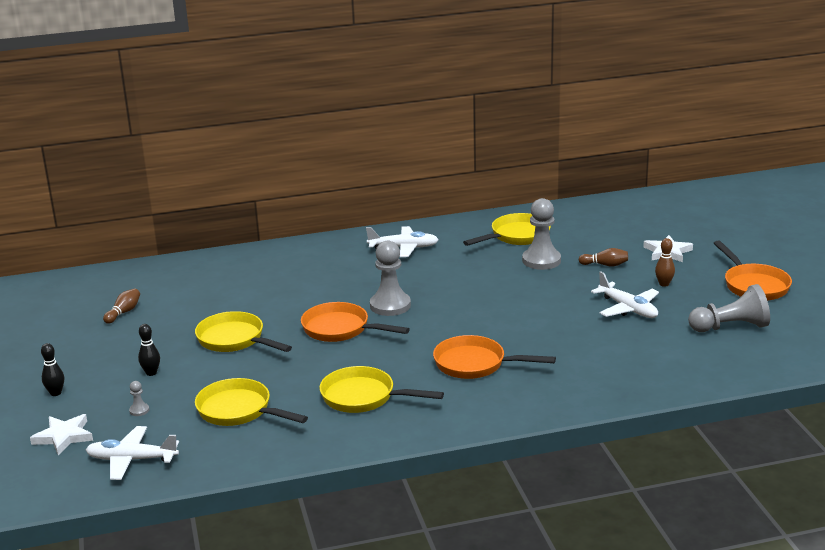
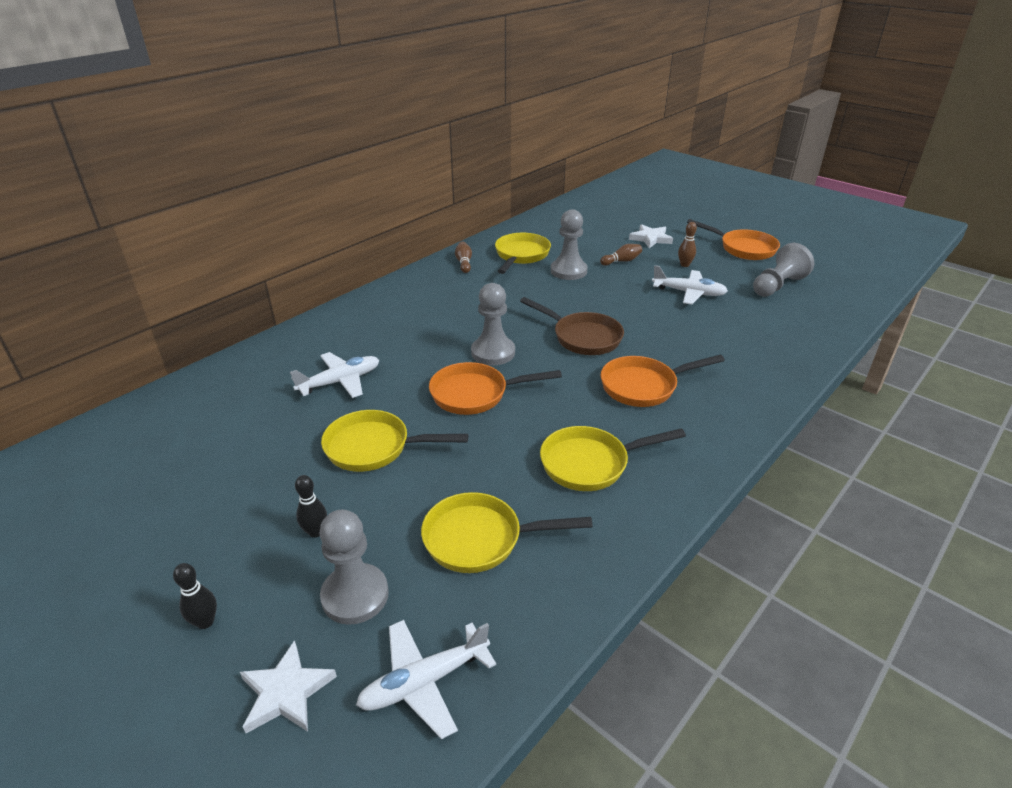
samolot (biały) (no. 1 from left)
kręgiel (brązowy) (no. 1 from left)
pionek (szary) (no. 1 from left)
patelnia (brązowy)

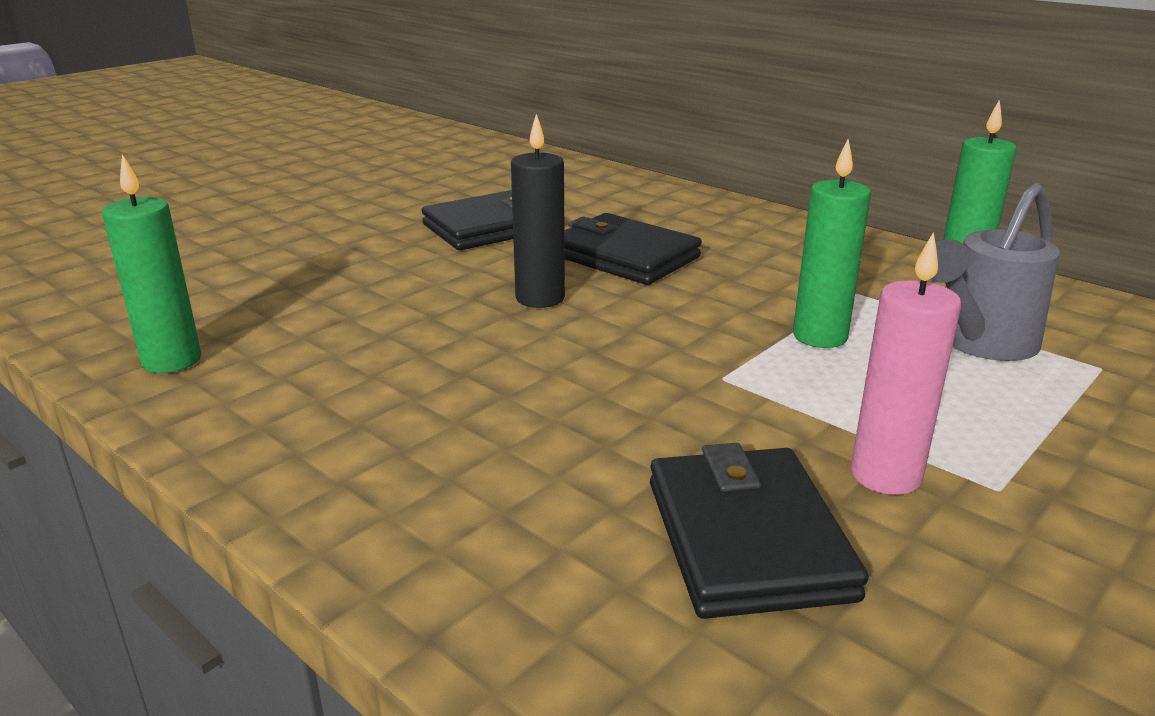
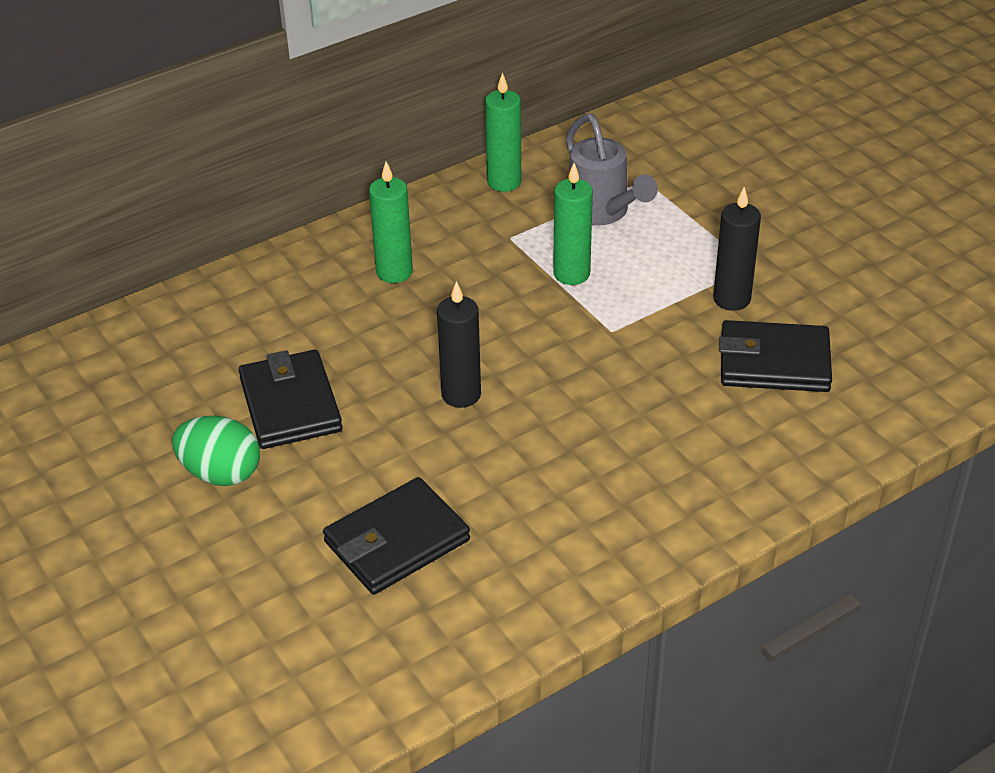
świeca (zielony) (no. 1 from left)
portfel (czarny) (no. 2 from left)
świeca (czarny) (no. 2 from left)
jajko (zielony)

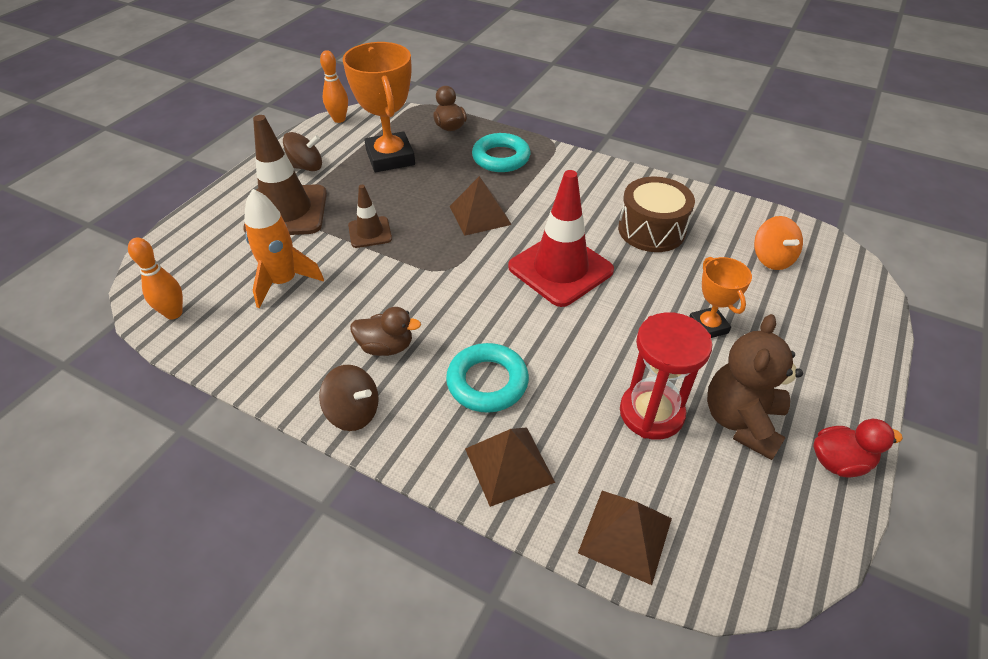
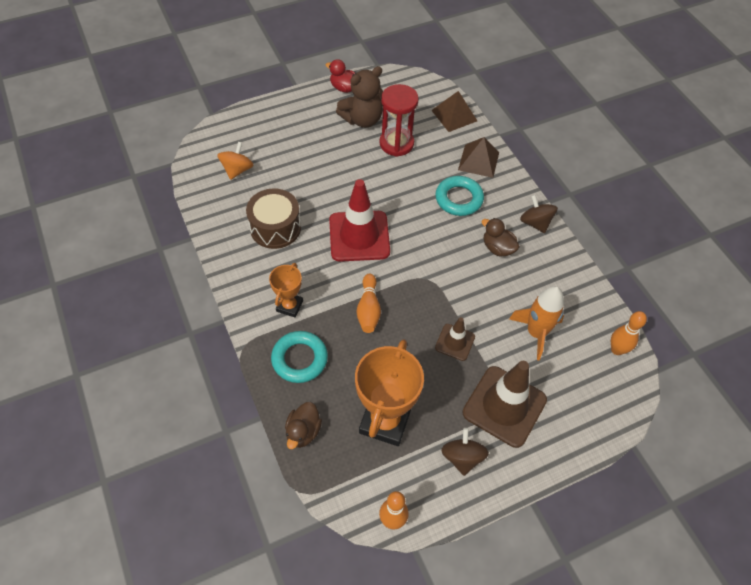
bączek (brązowy) (no. 1 from left)
kręgiel (pomarańczowy) (no. 1 from left)
puchar (pomarańczowy) (no. 1 from left)

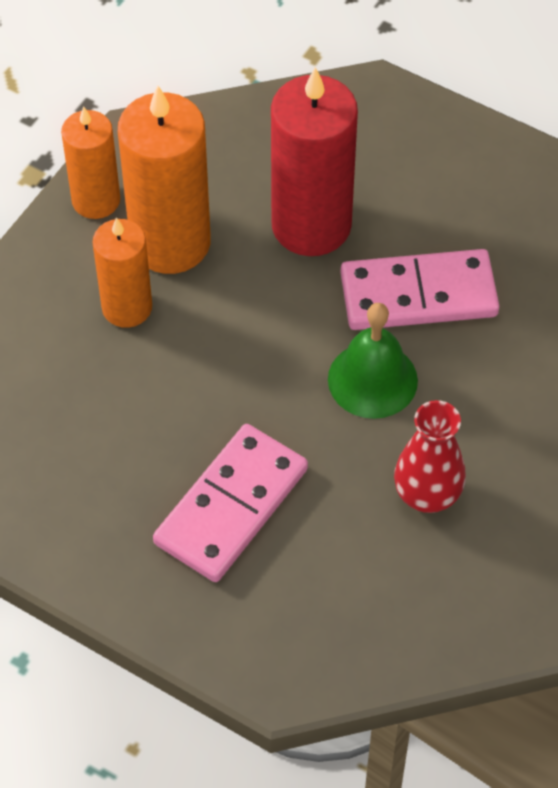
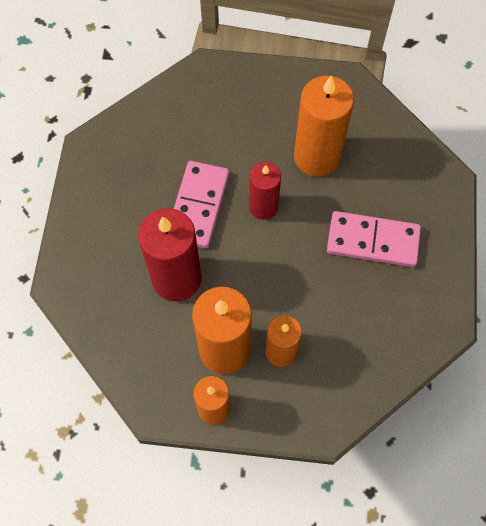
kostka domina (różowy) (no. 1 from left)
świeca (czerwony) (no. 2 from left)
świeca (pomarańczowy) (no. 4 from left)

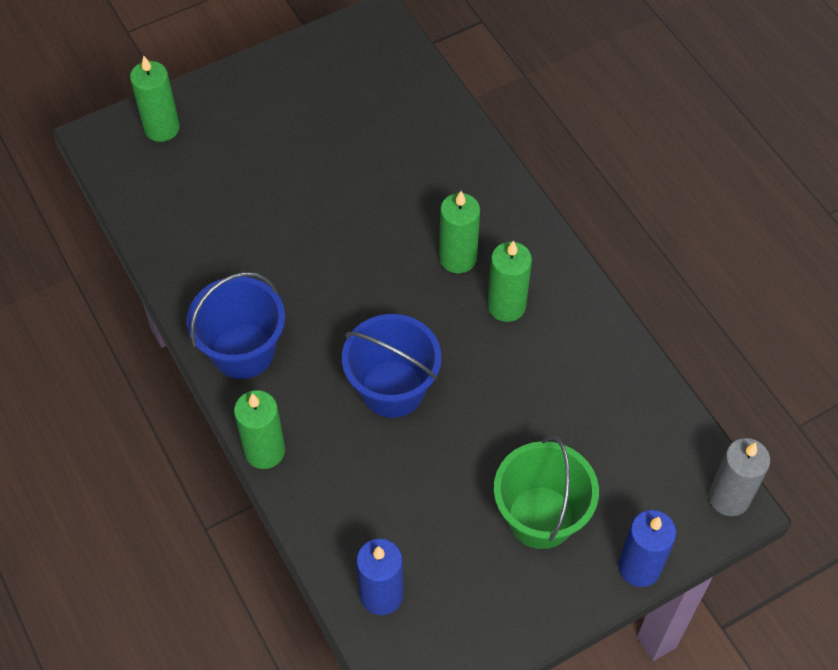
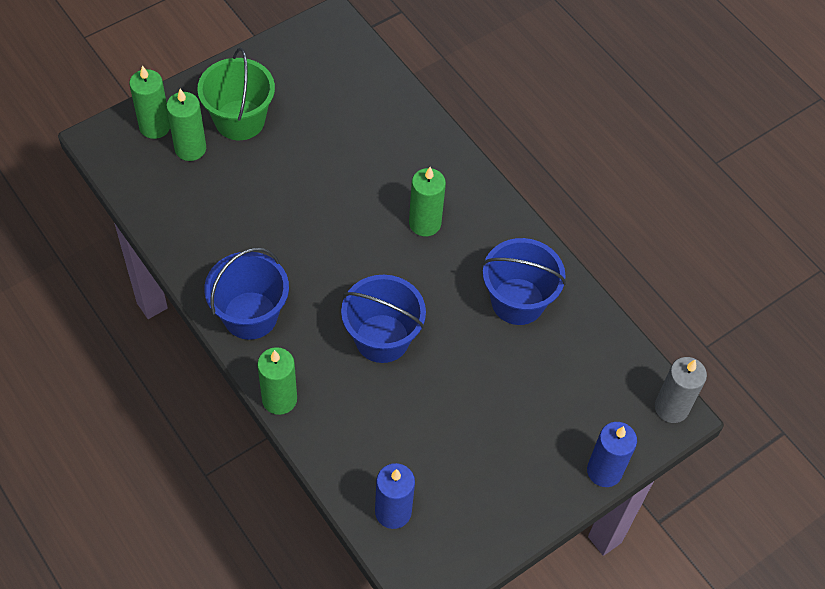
świeca (zielony) (no. 2 from left)
wiadro (zielony)
wiadro (niebieski) (no. 3 from left)

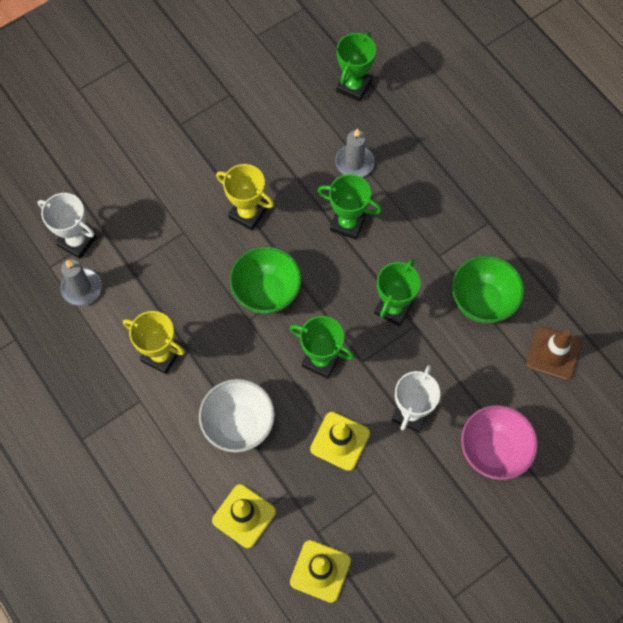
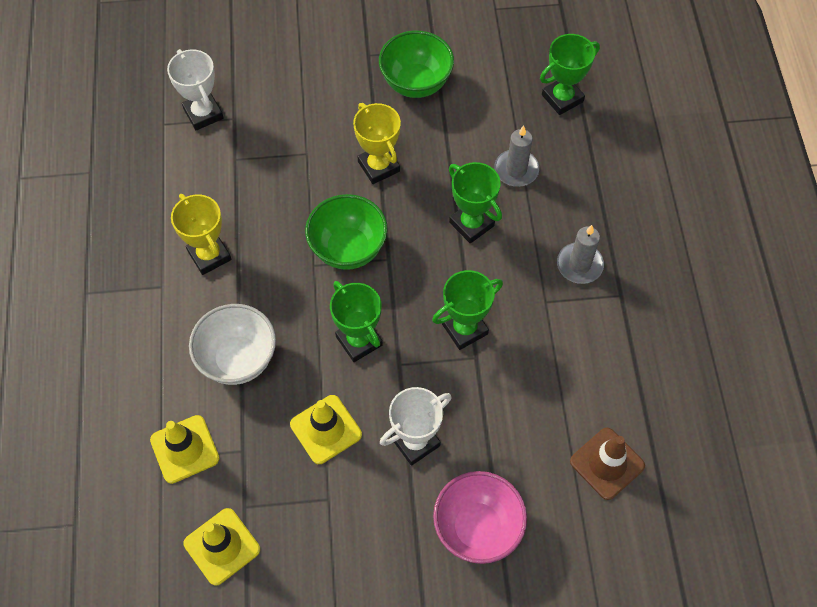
miska (zielony) (no. 2 from left)
świeca (szary) (no. 2 from left)

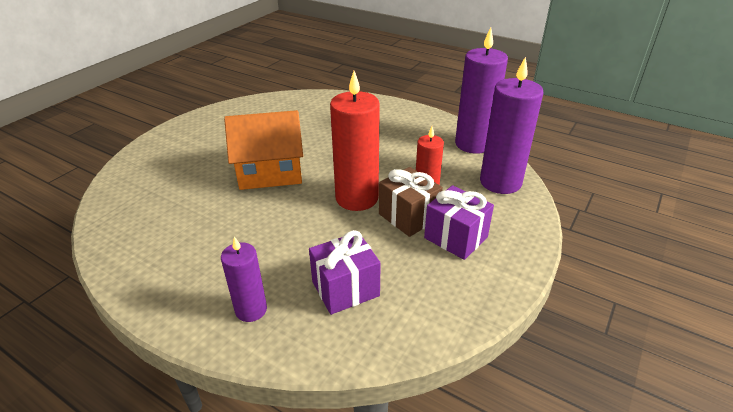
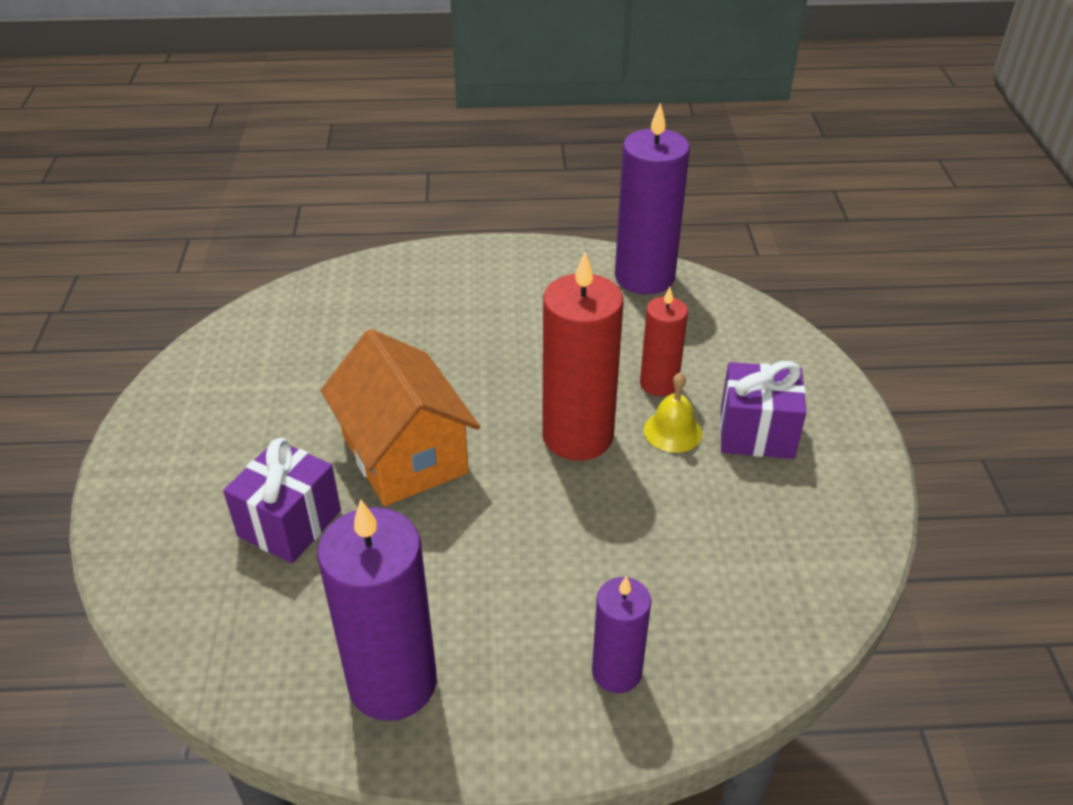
świeca (fioletowy) (no. 1 from left)
domek (pomarańczowy)
dzwonek (żółty)
prezent (fioletowy) (no. 1 from left)

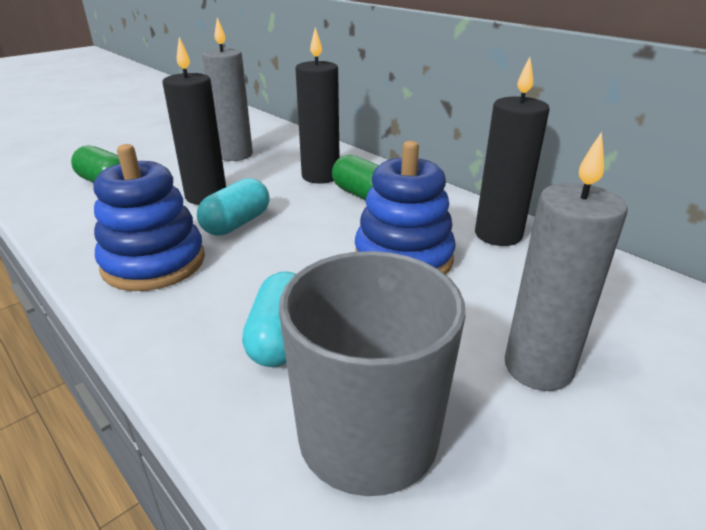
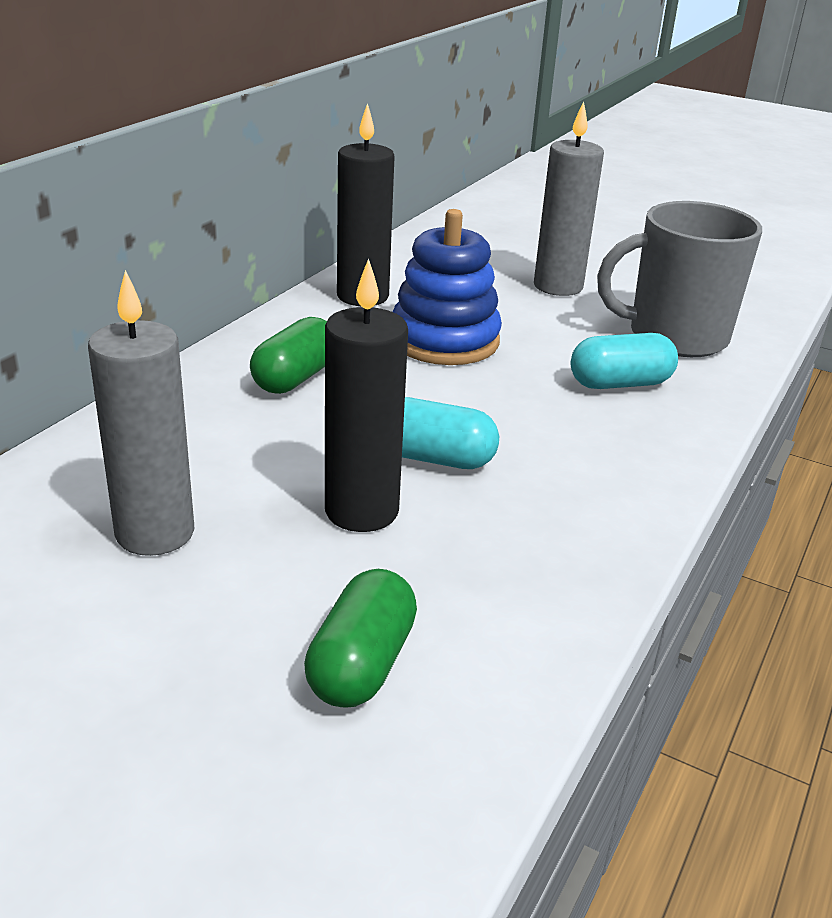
świeca (czarny) (no. 2 from left in the first image)
zabawka nakładanka (niebieski) (no. 1 from left in the first image)

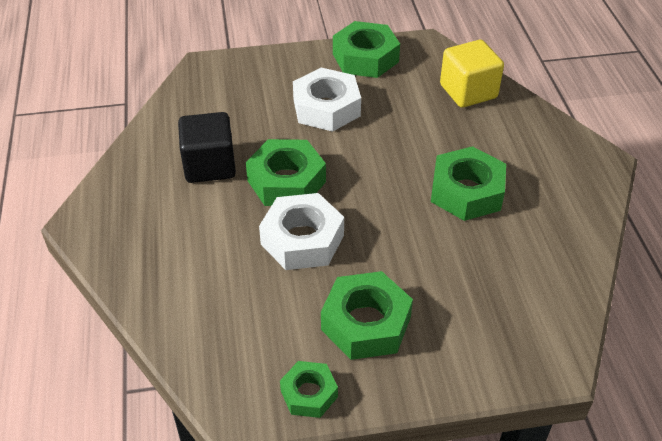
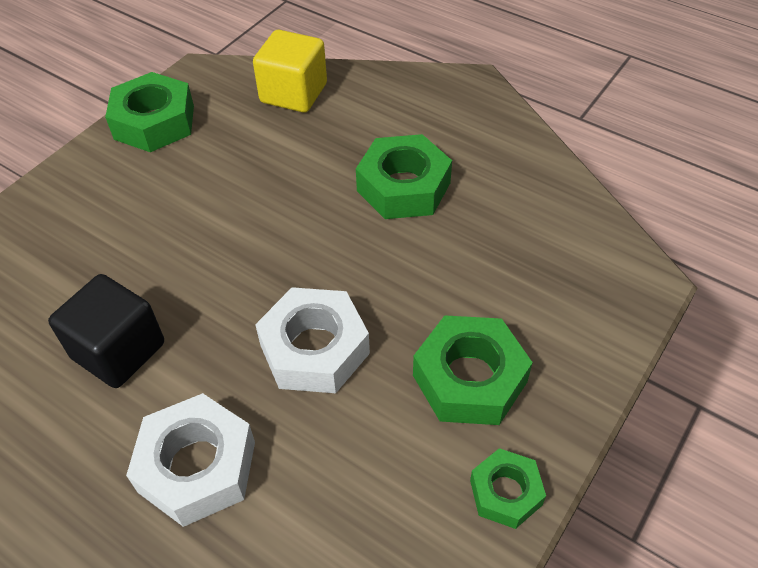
nakrętka (biały) (no. 1 from left)
nakrętka (zielony) (no. 1 from left in the first image)

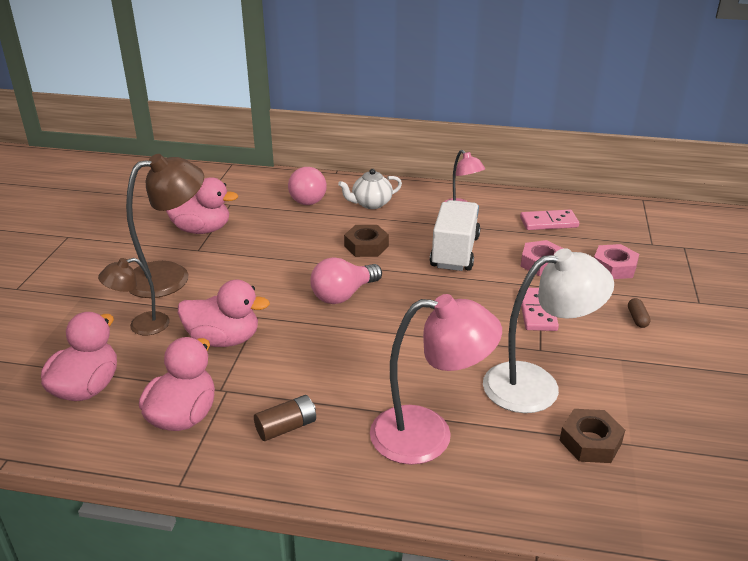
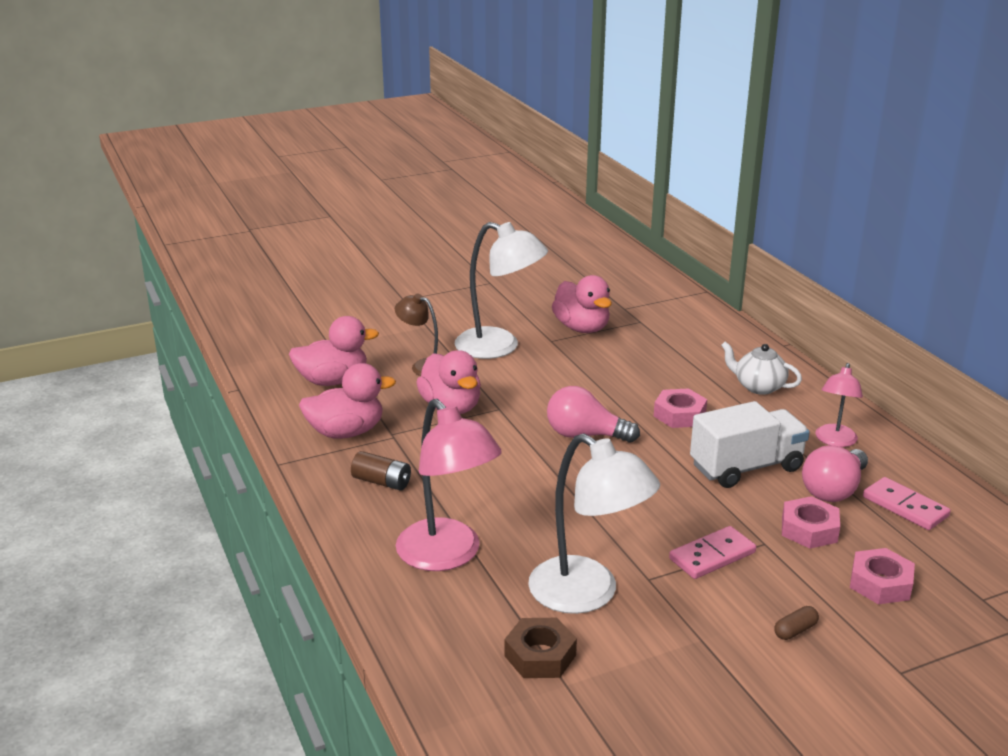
lampka (biały) (no. 1 from left)
żarówka (różowy) (no. 2 from left)
nakrętka (różowy) (no. 1 from left)

